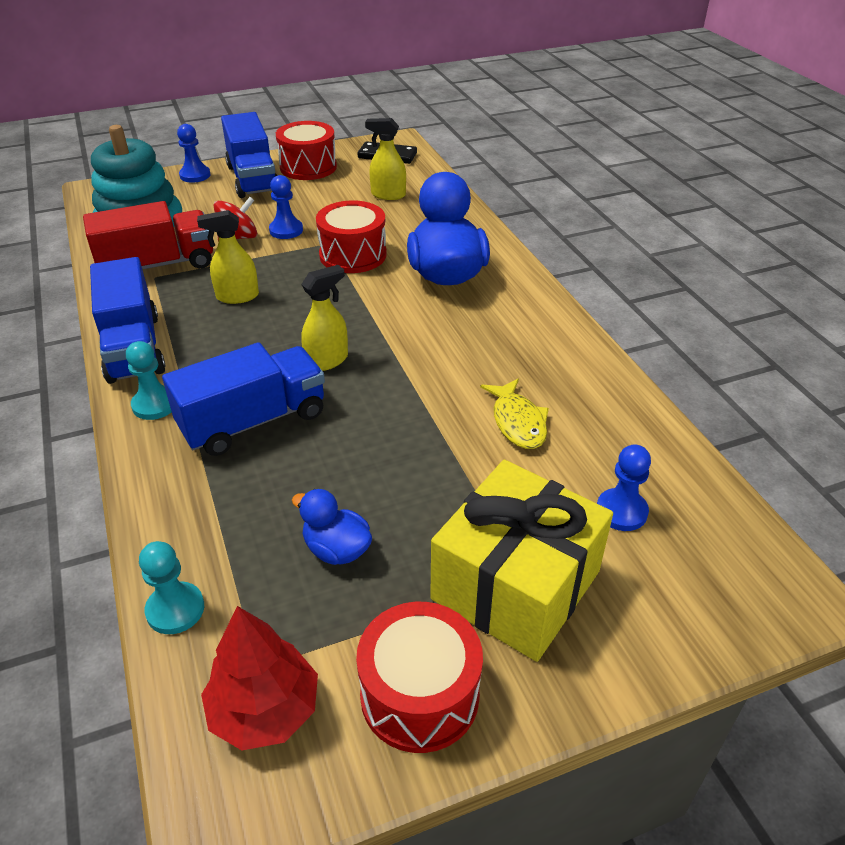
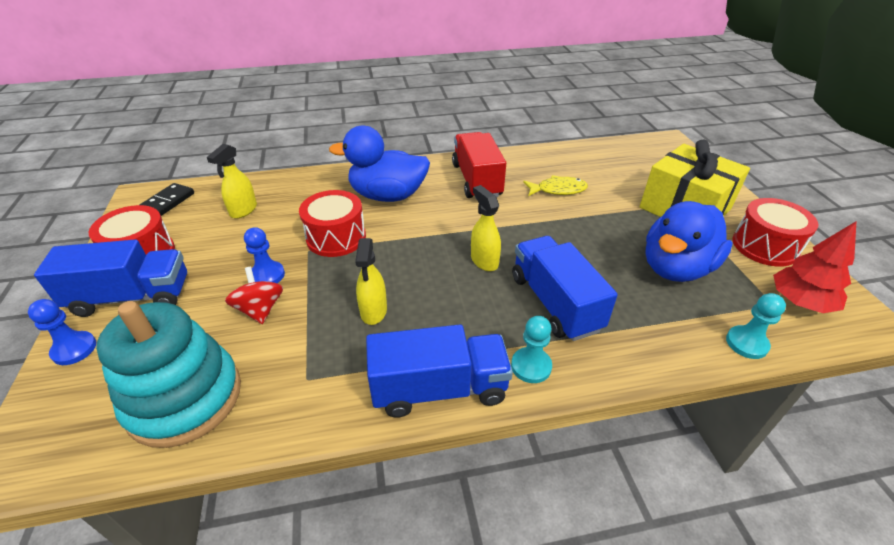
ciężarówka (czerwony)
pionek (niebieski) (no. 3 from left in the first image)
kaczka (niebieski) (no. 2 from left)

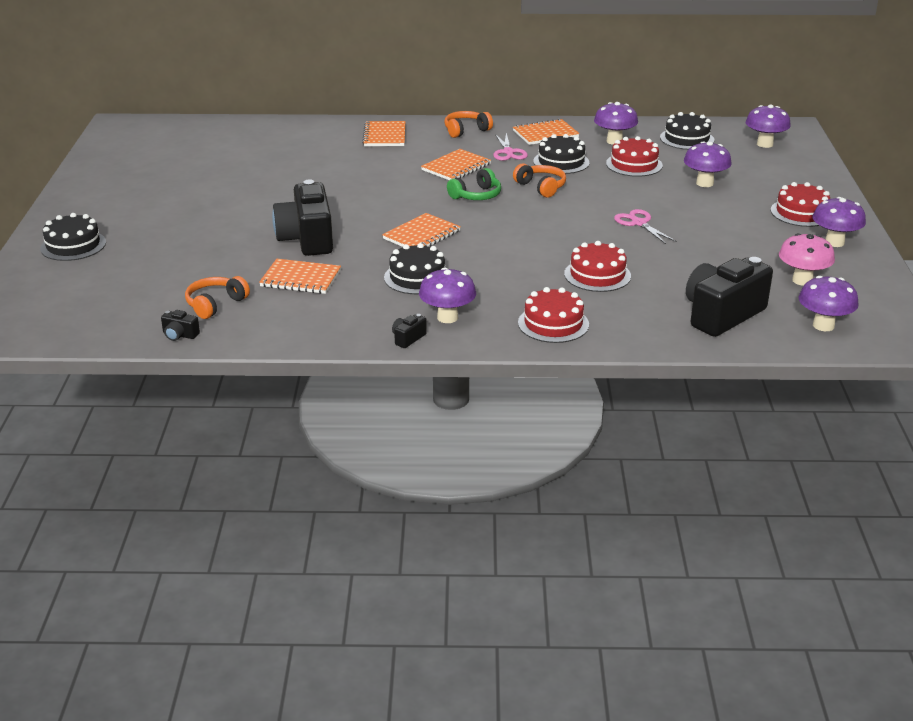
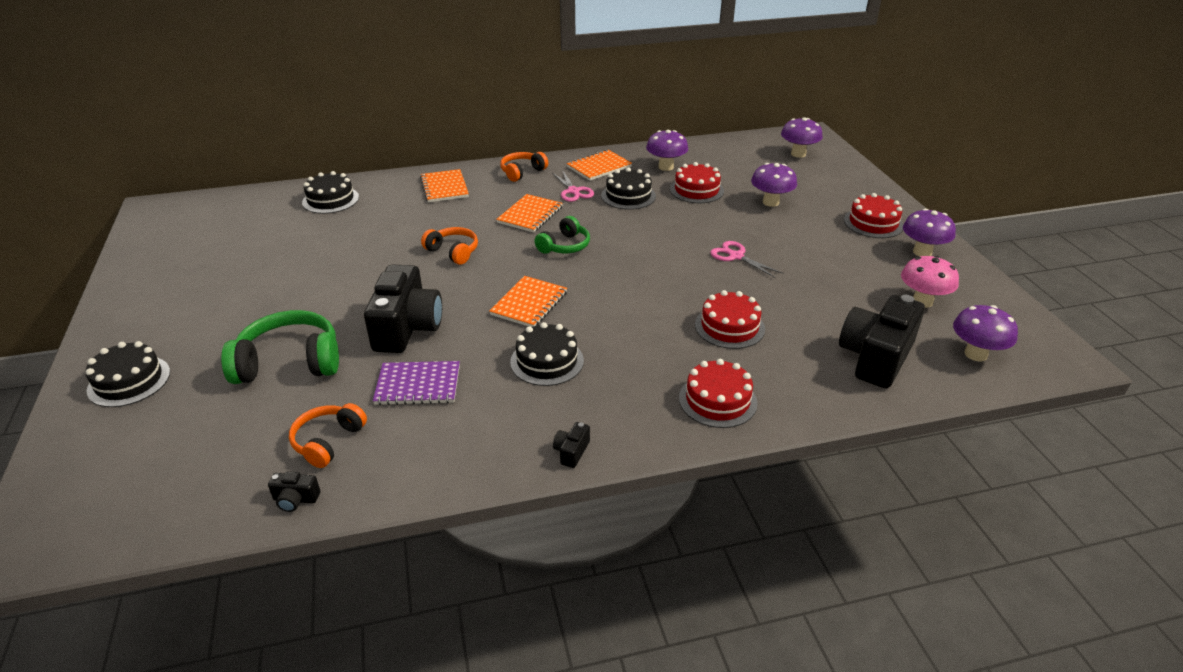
tort (czarny) (no. 2 from left)
słuchawki (pomarańczowy) (no. 2 from left)
aparat fotograficzny (czarny) (no. 2 from left)
zeszyt (fioletowy)
grzyb (fioletowy) (no. 1 from left in the first image)
słuchawki (zielony) (no. 1 from left)

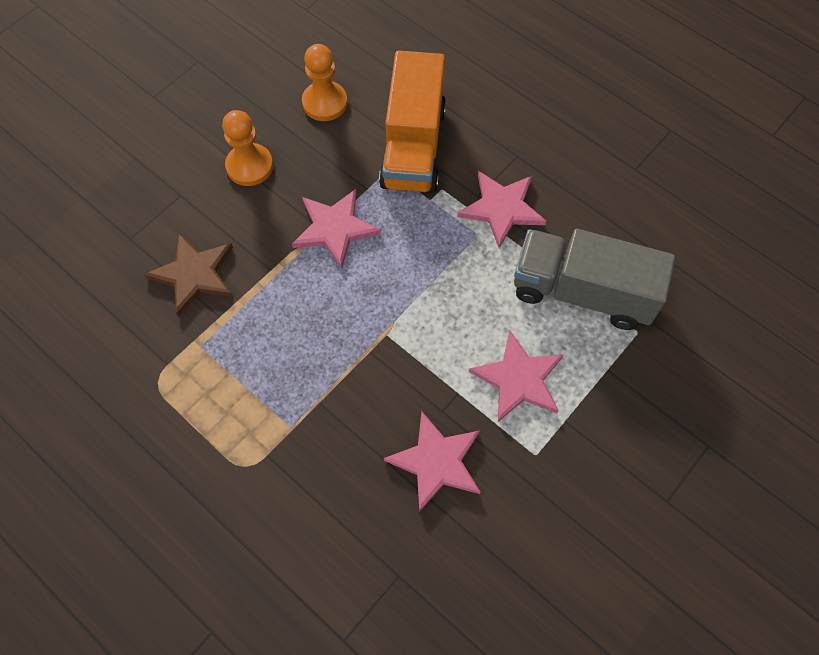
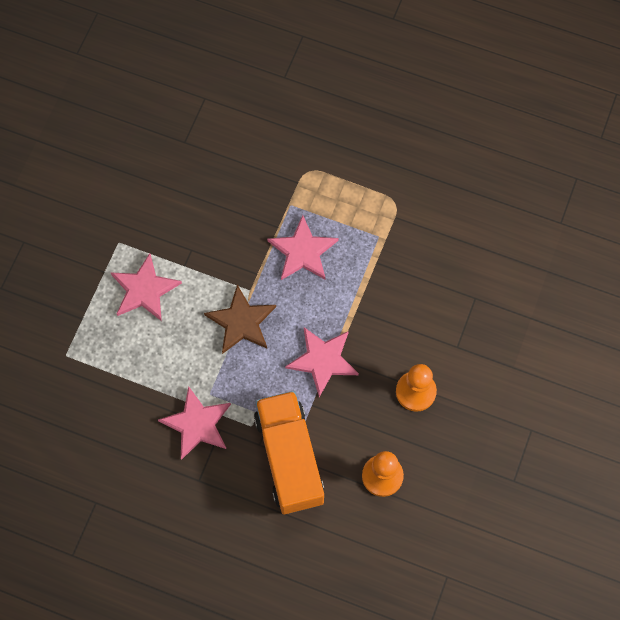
ciężarówka (szary)
gwiazda (brązowy)
gwiazda (różowy) (no. 3 from left)

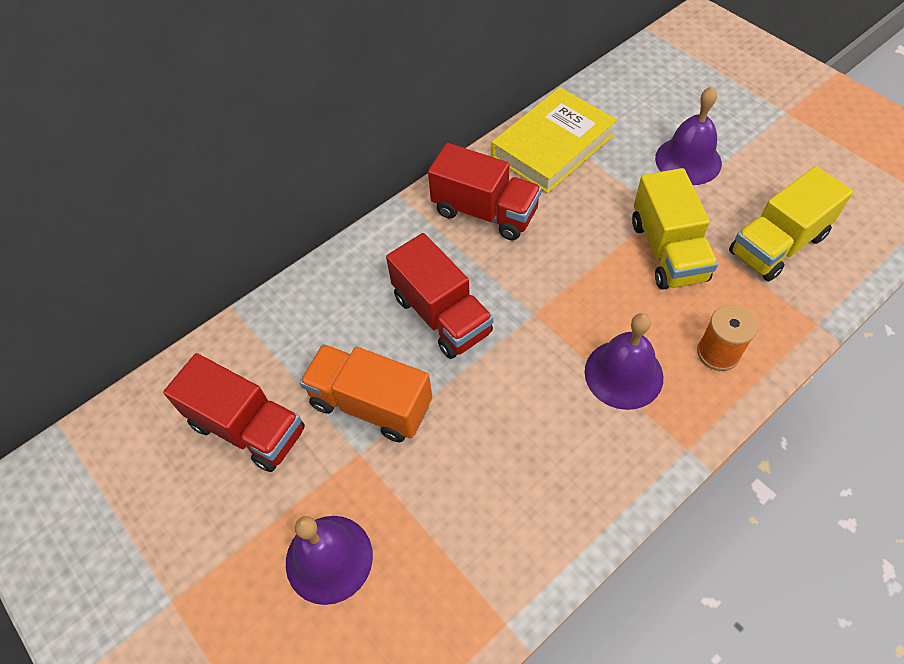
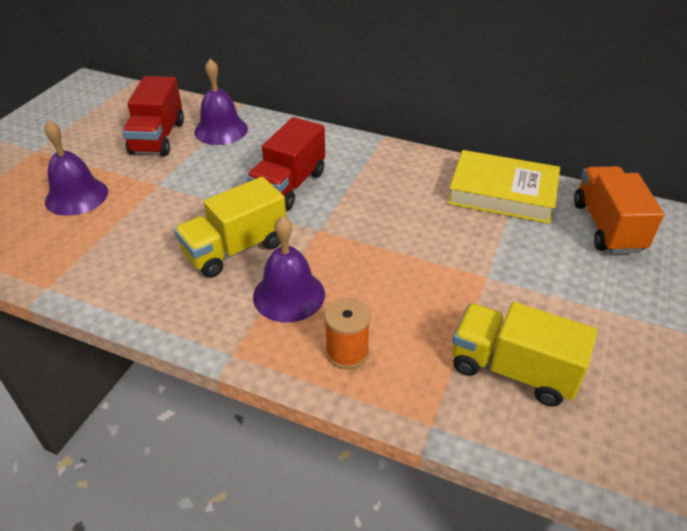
dzwonek (fioletowy) (no. 2 from left)
ciężarówka (czerwony) (no. 3 from left in the first image)
ciężarówka (żółty) (no. 1 from left)
ciężarówka (pomarańczowy)

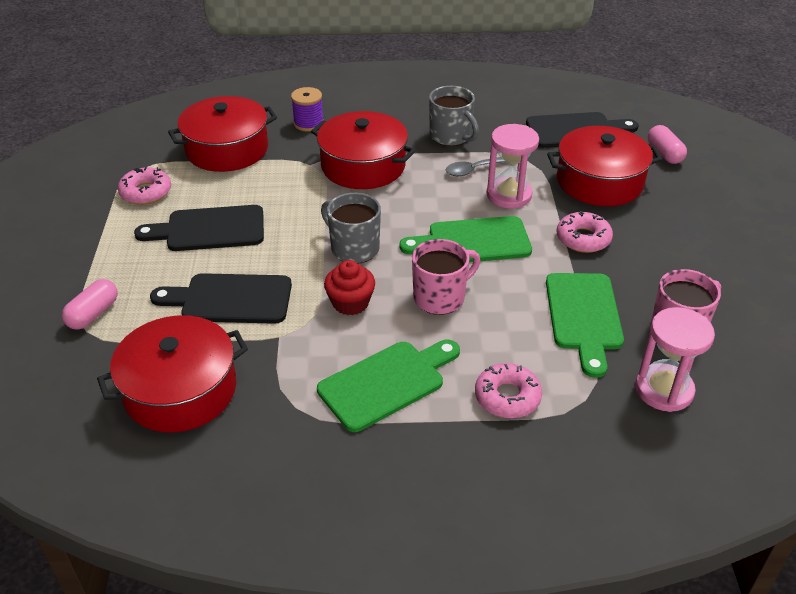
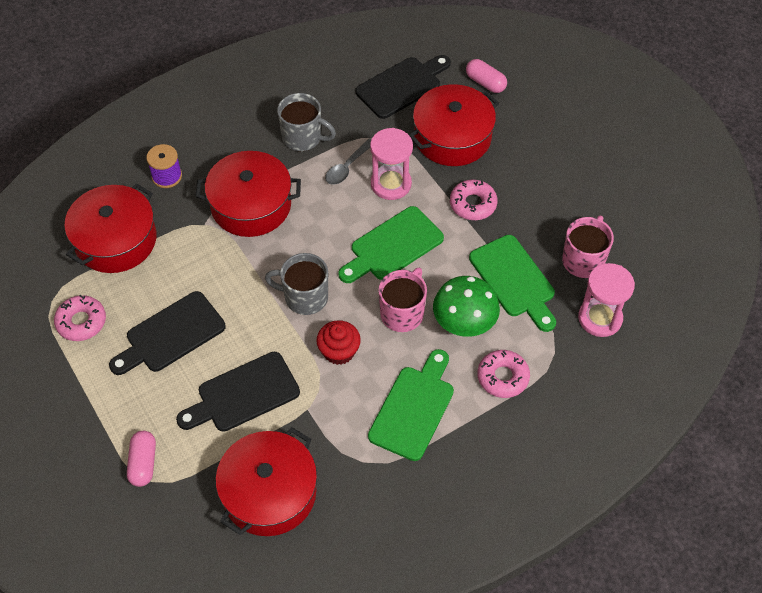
grzyb (zielony)

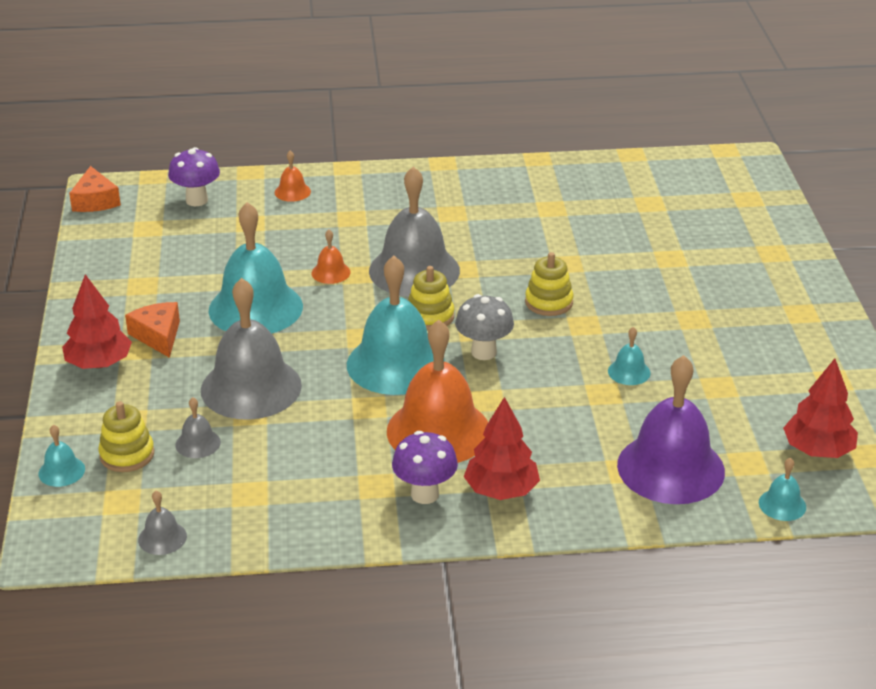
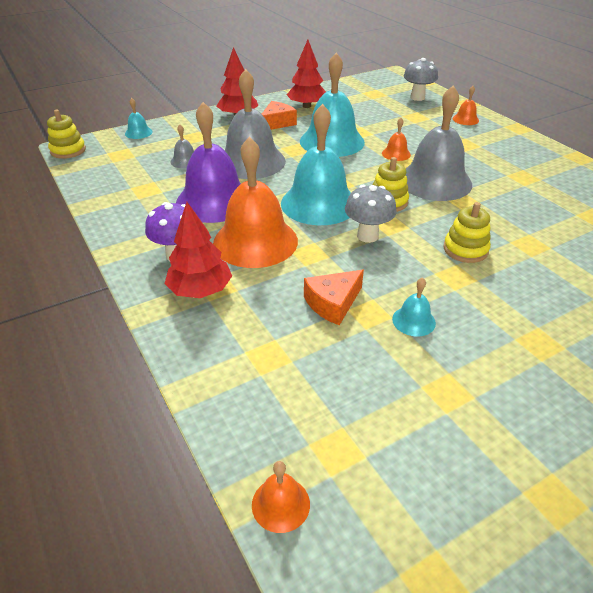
grzyb (szary) (no. 2 from left)
ser (pomarańczowy) (no. 2 from left)
dzwonek (fioletowy)
drzewko (czerwony) (no. 3 from left)
zabawka nakładanka (żółty) (no. 1 from left)
dzwonek (pomarańczowy) (no. 2 from left)
dzwonek (szary) (no. 1 from left in the first image)

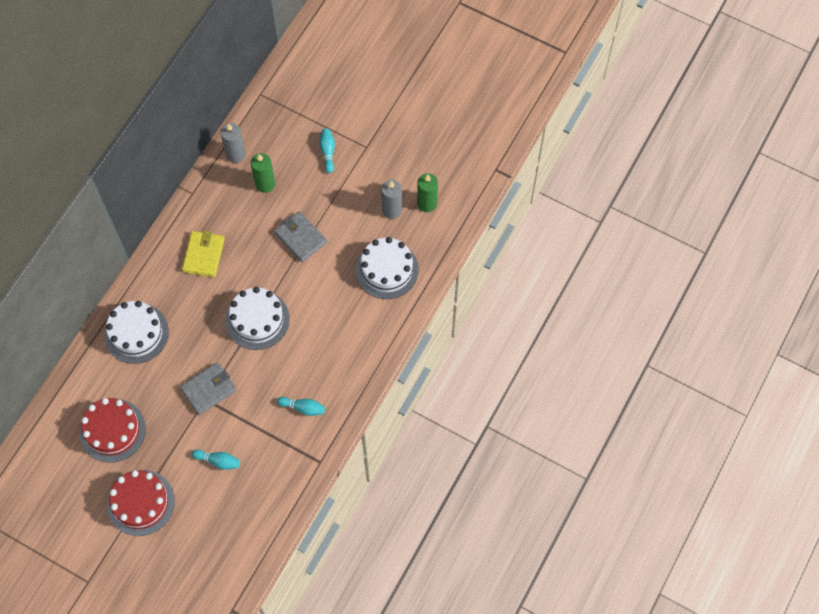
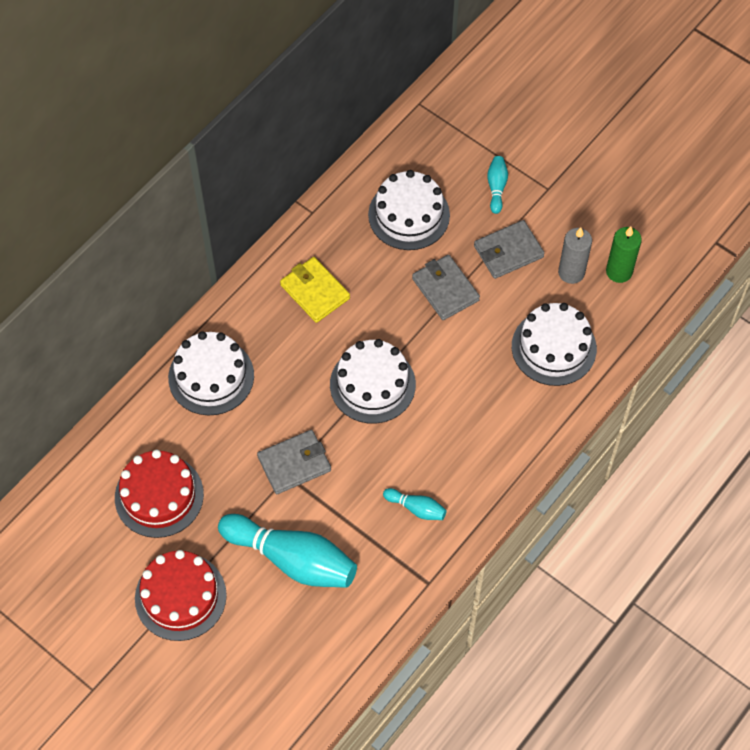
świeca (szary) (no. 1 from left in the first image)
tort (biały) (no. 3 from left)
portfel (żółty)
kręgiel (turkusowy) (no. 1 from left)
portfel (szary) (no. 3 from left)

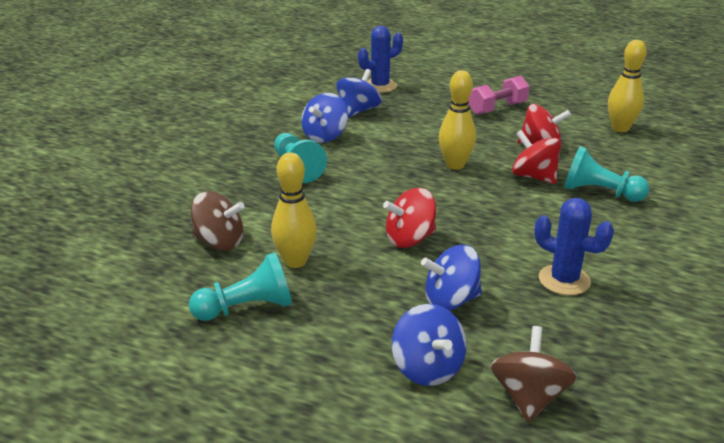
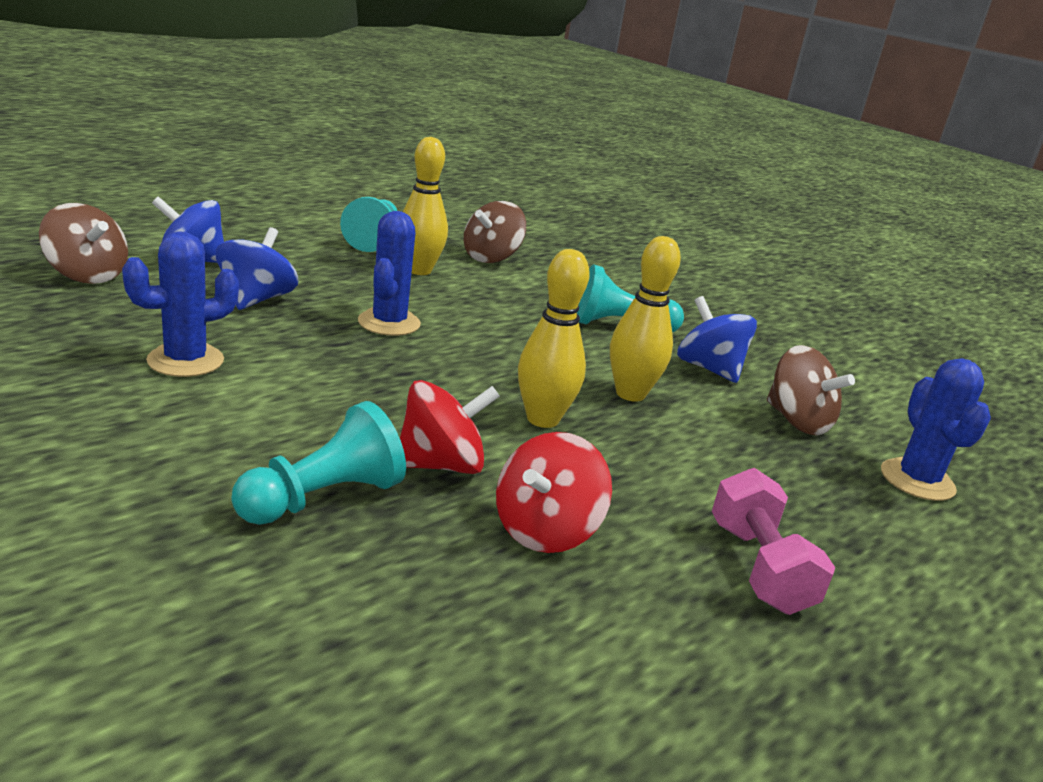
kręgiel (żółty) (no. 3 from left)
bączek (brązowy) (no. 3 from left)
kaktus (niebieski) (no. 2 from left)

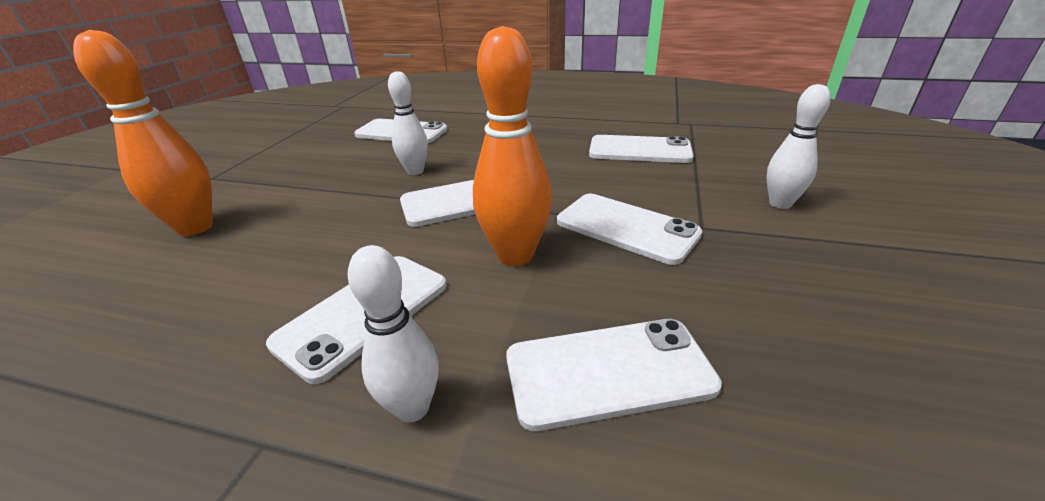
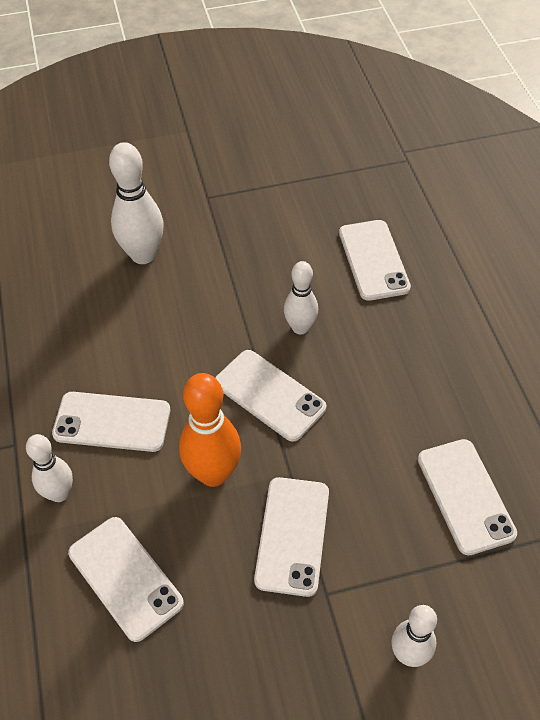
kręgiel (biały) (no. 2 from left)

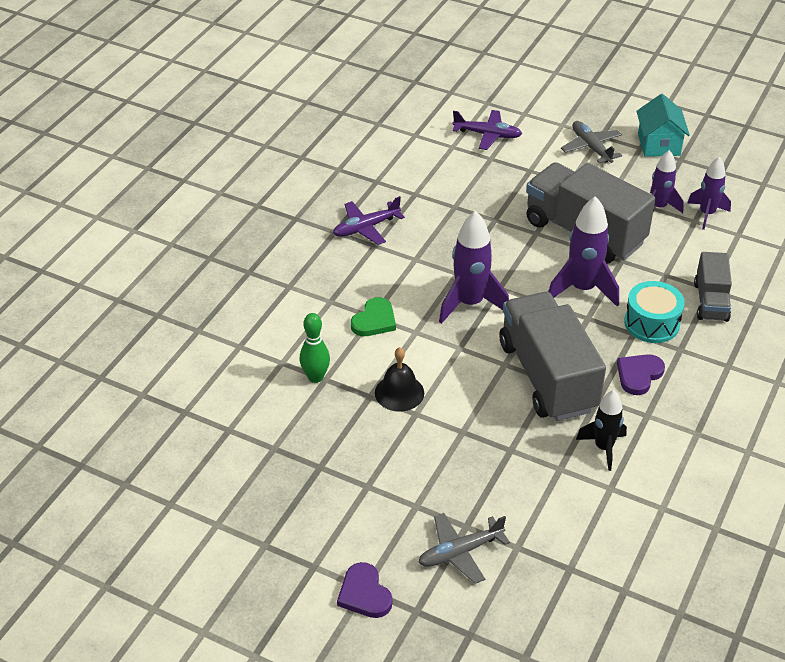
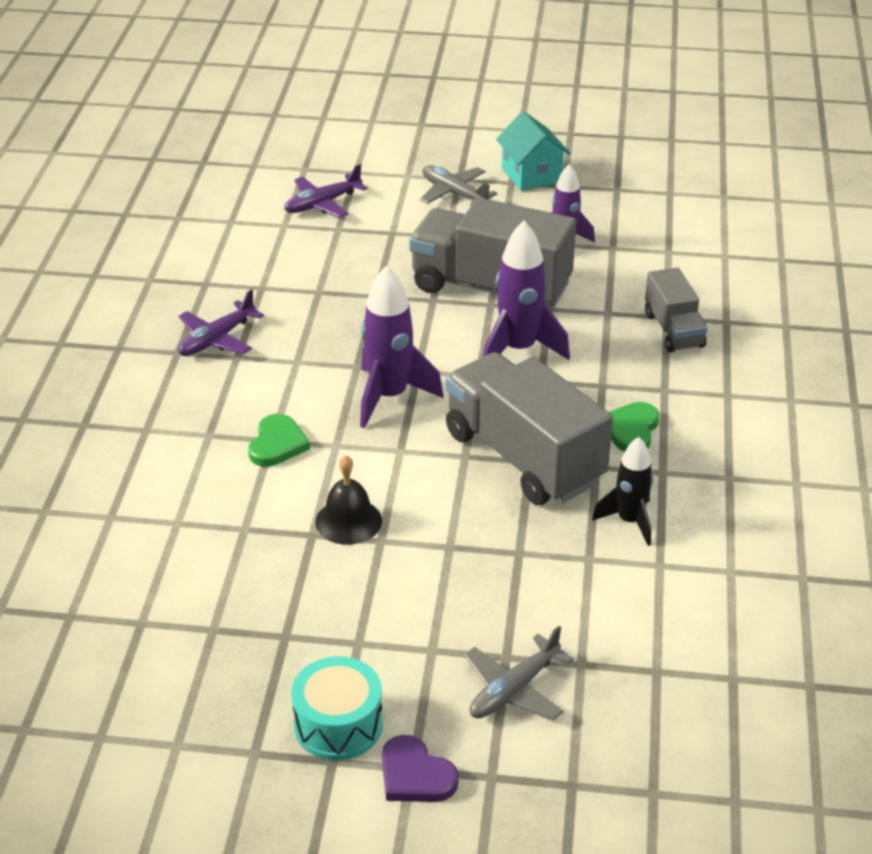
samolot (fioletowy) (no. 2 from left)
rakieta (fioletowy) (no. 4 from left in the first image)
bęben (turkusowy)
kręgiel (zielony)
serce (zielony) (no. 2 from left)

